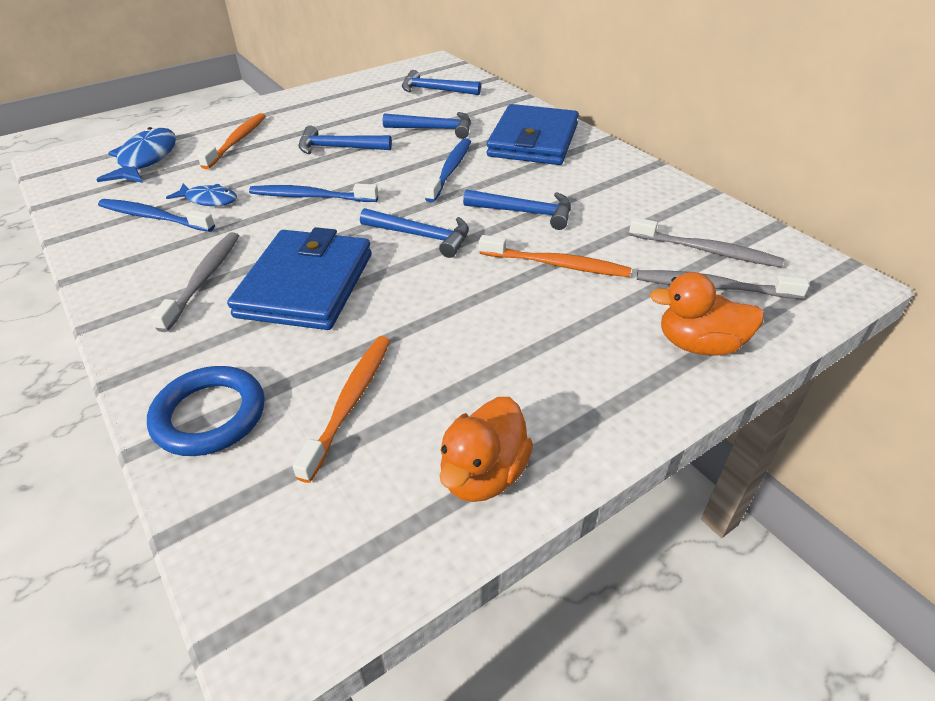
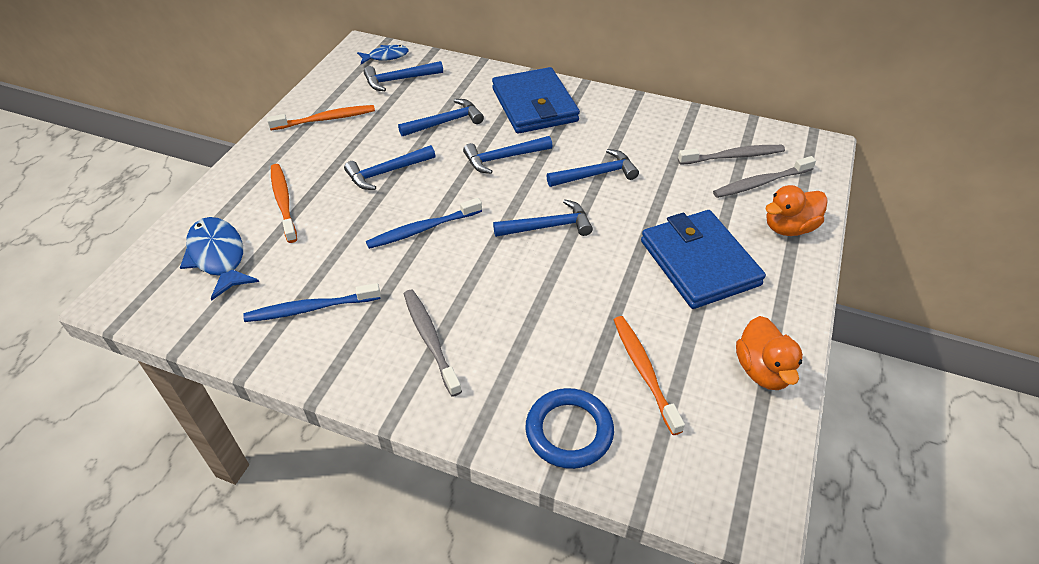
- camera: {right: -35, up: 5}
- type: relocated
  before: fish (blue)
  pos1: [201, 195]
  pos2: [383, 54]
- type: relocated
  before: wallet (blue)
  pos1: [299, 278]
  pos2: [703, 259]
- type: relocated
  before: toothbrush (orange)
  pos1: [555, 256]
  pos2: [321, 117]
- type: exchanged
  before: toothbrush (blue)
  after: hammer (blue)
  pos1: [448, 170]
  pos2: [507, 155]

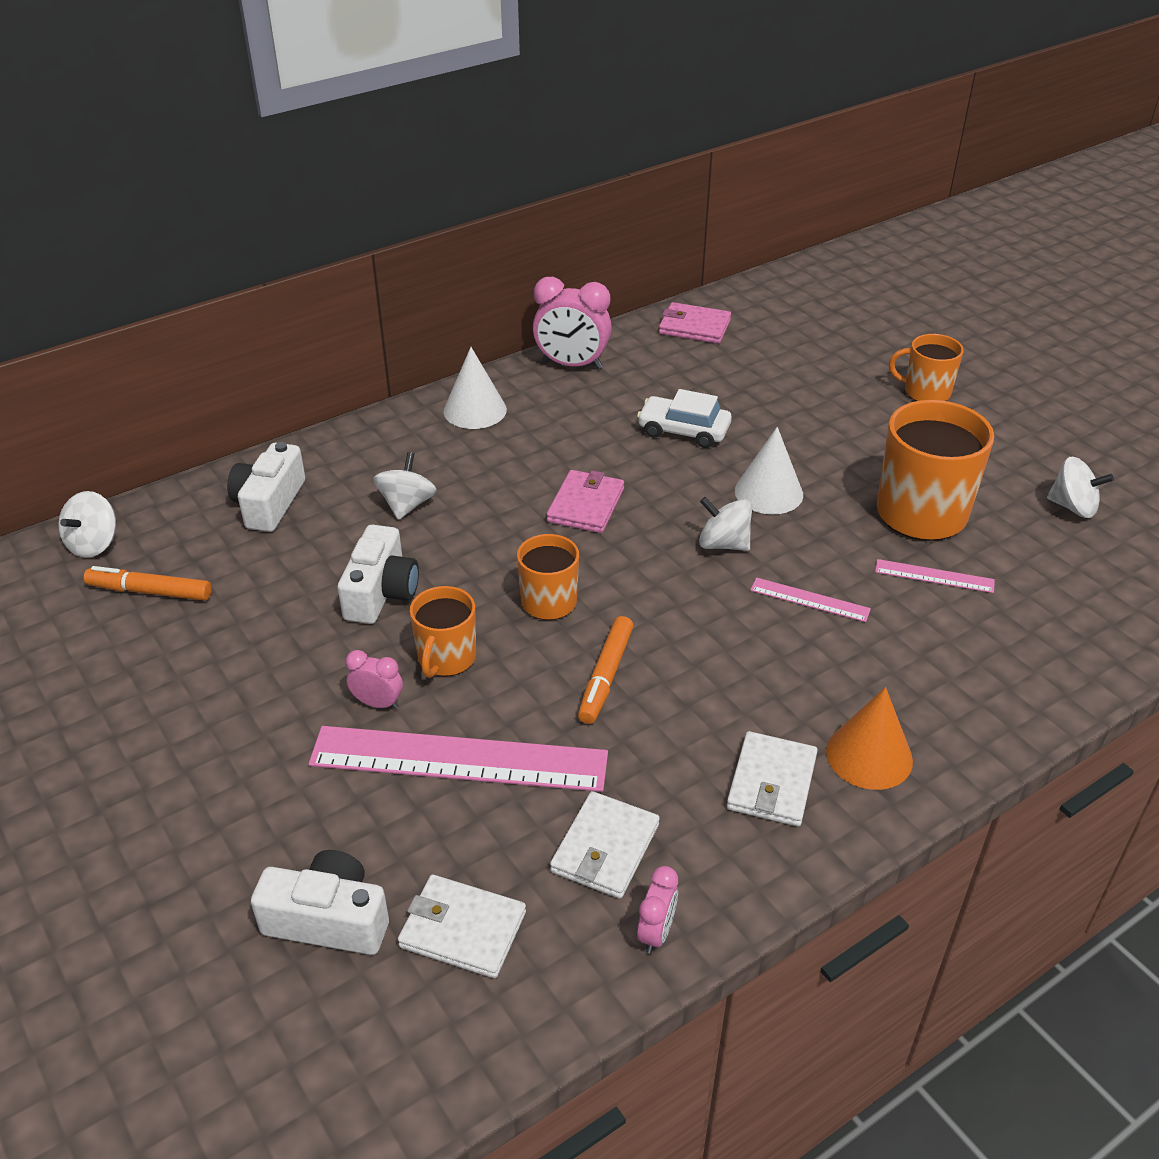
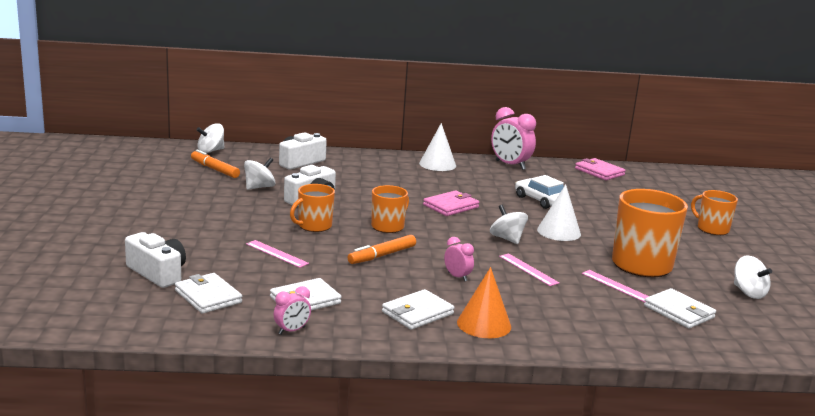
- camera: {right: 30, up: -20}
- type: appeared
  after: wallet (white)
  pos2: [680, 308]
- type: relocated
  before: clock (pink)
  pos1: [374, 679]
  pos2: [459, 259]
- type: relocated
  before: spinning top (white)
  pos1: [405, 486]
  pos2: [260, 173]
- type: size
  before: ruler (pink)
  pos1: [458, 759]
  pos2: [277, 254]
  scale: 0.46

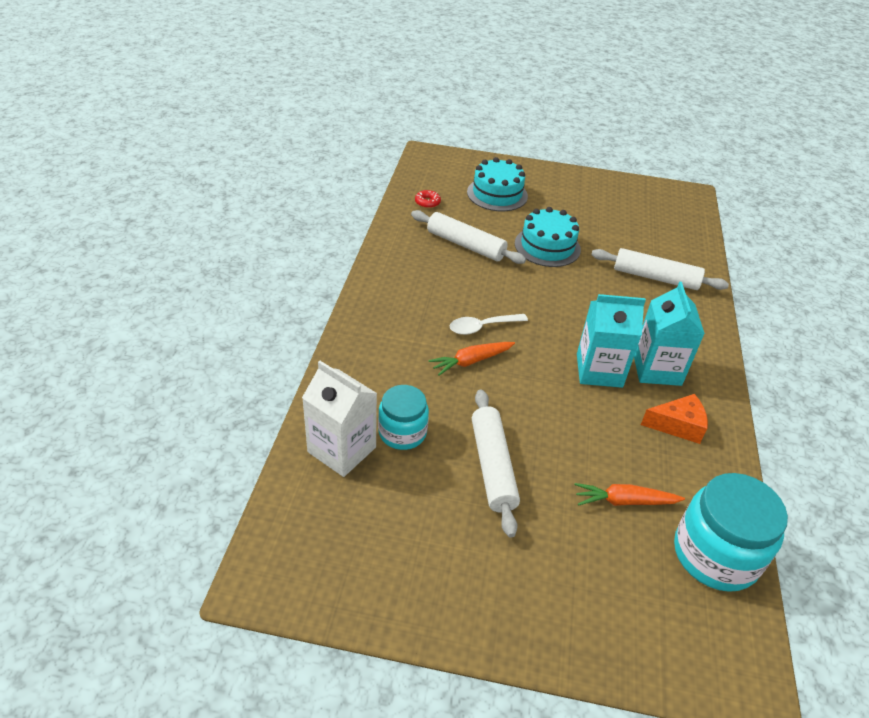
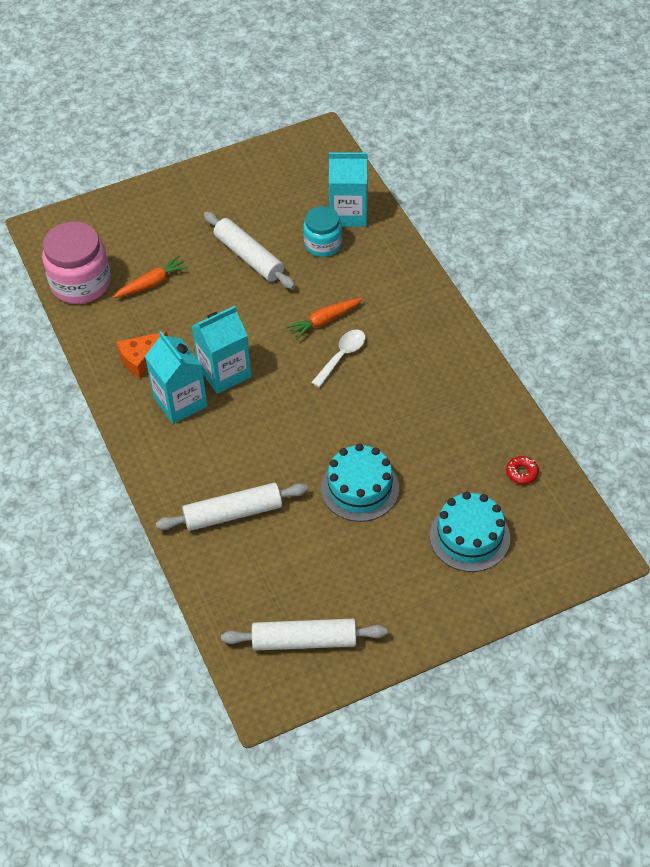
- camera: {right: 150, up: 10}
- type: relocated
  before: rolling pin (white)
  pos1: [468, 237]
  pos2: [304, 634]
- type: colour
  before: carton (white)
  after: carton (turquoise)
  pos1: [339, 419]
  pos2: [348, 189]
- type: colour
  before: jar (turquoise)
  after: jar (pink)
  pos1: [731, 532]
  pos2: [76, 263]
- type: spun
  before: carrot (orange)
  pos1: [472, 359]
  pos2: [324, 319]
  turn: -150

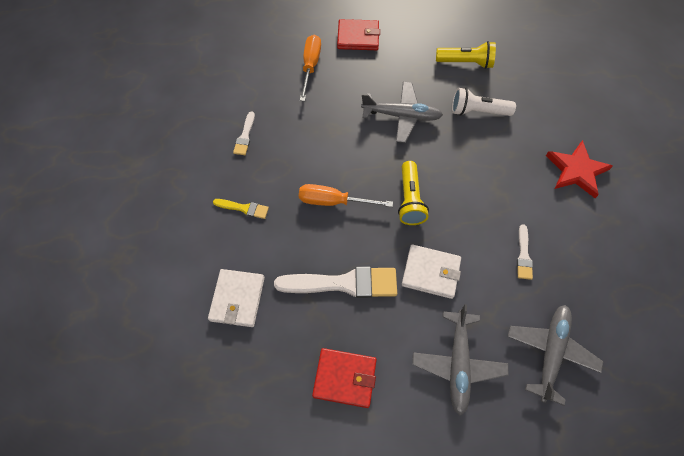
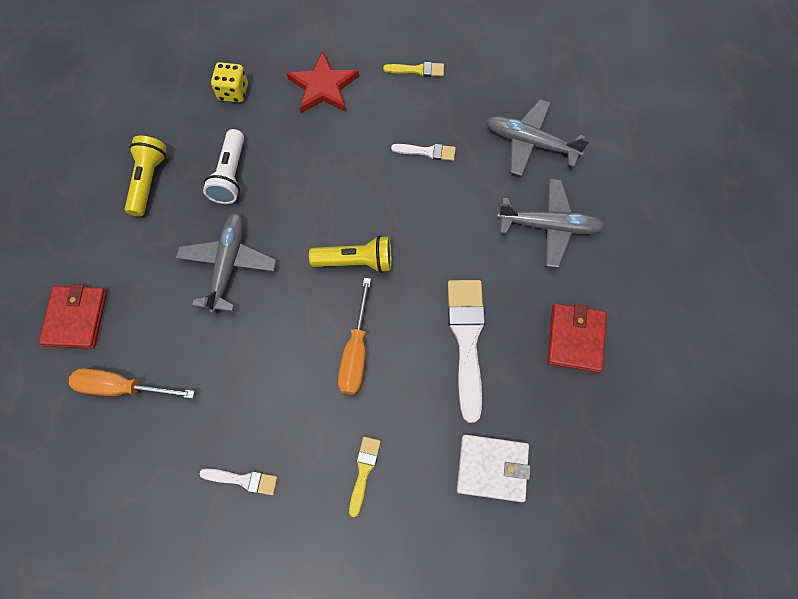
- camera: {right: -90, up: 5}
- type: missing
  before: wallet (white)
  pos1: [431, 272]
- type: appeared
  after: dice (yellow)
  pos2: [229, 82]
- type: appeared
  after: brush (yellow)
  pos2: [413, 69]

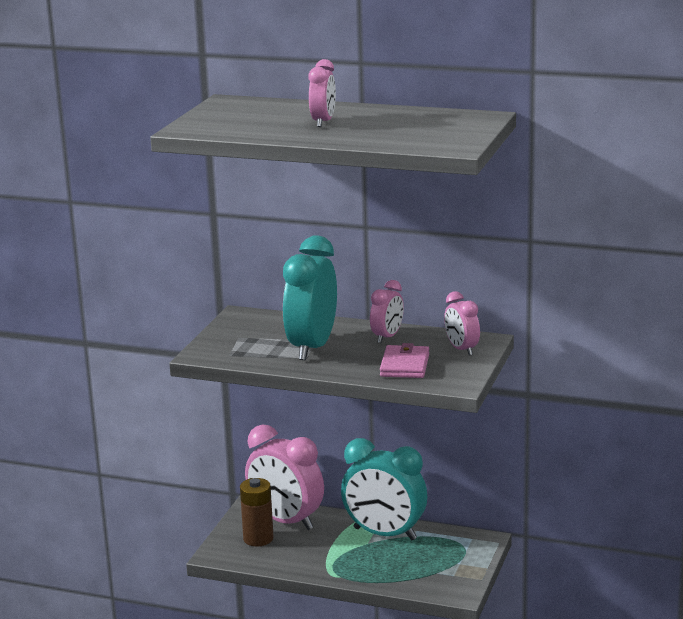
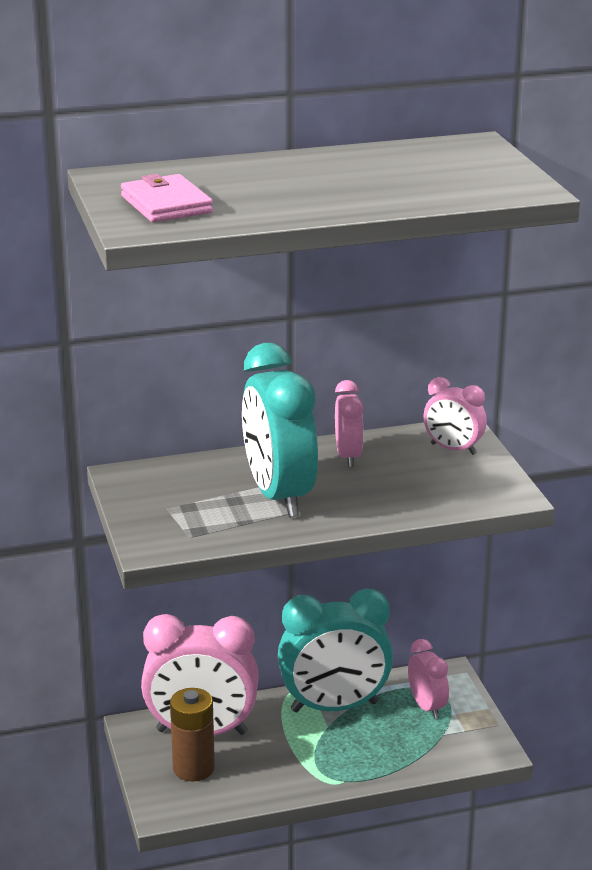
- camera: {right: -35, up: 5}
- type: relocated
  before: clock (pink)
  pos1: [322, 93]
  pos2: [428, 679]
- type: relocated
  before: wallet (pink)
  pos1: [404, 360]
  pos2: [167, 198]

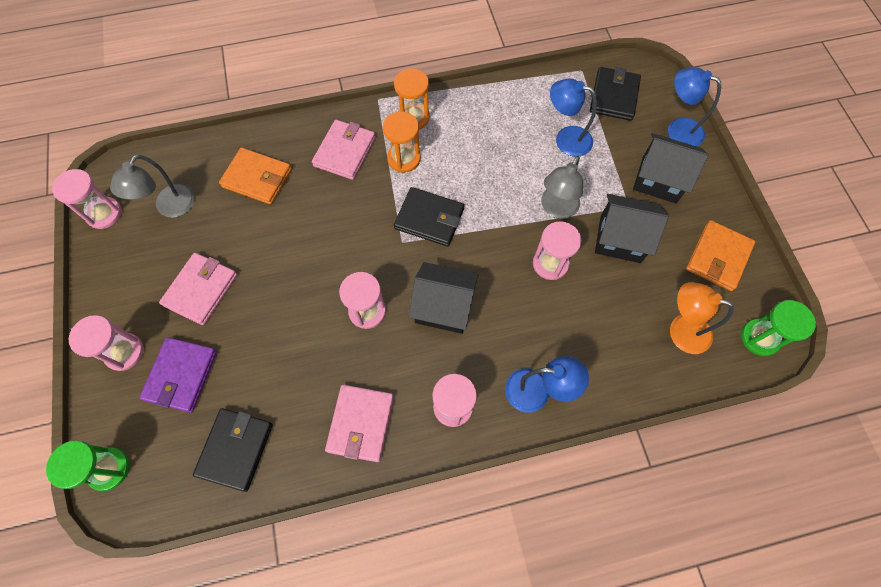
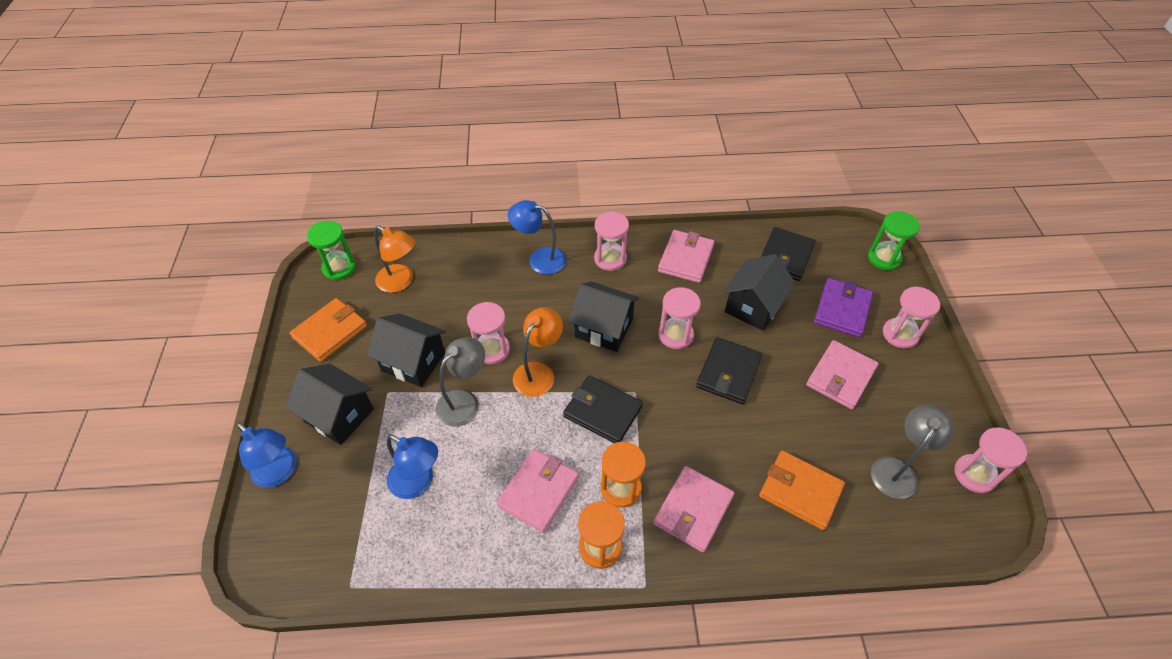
- camera: {right: -170, up: -15}
- type: appeared
  after: wallet (pink)
  pos2: [538, 491]
- type: appeared
  after: lamp (orange)
  pos2: [538, 352]
- type: appeared
  after: house (black)
  pos2: [759, 292]
- type: relocated
  before: wallet (black)
  pos1: [615, 94]
  pos2: [729, 370]

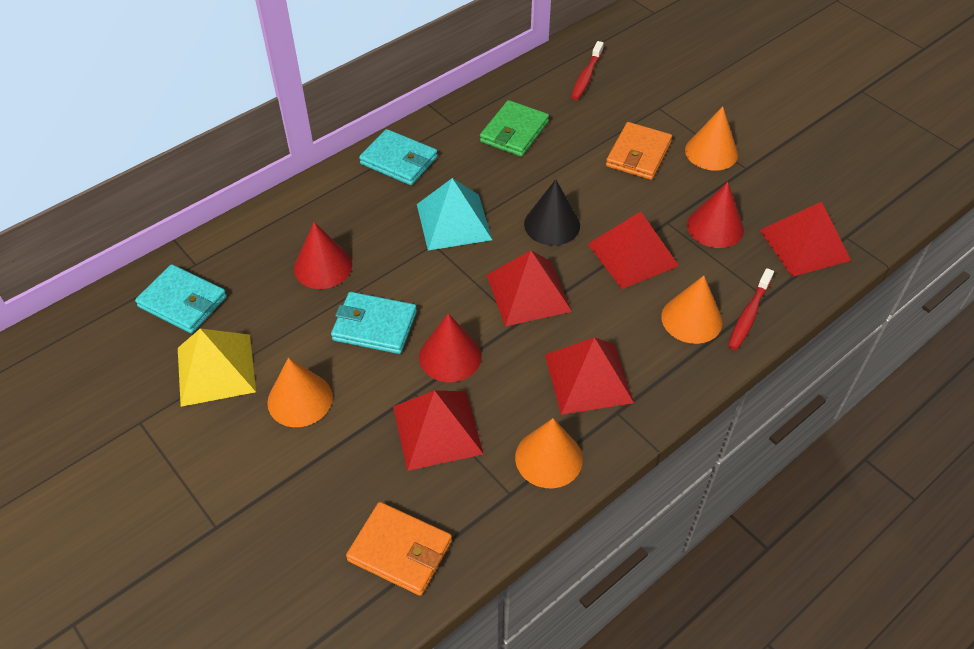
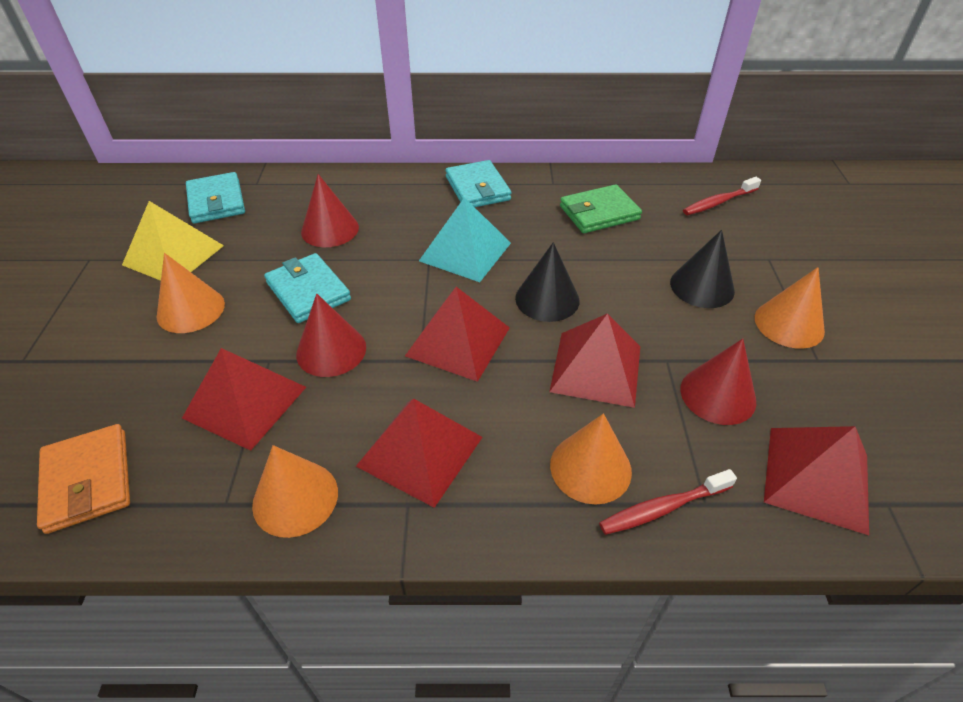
- camera: {right: 40, up: -5}
- type: exchanged
  before: wallet (orange)
  after: cone (black)
  pos1: [639, 151]
  pos2: [702, 269]

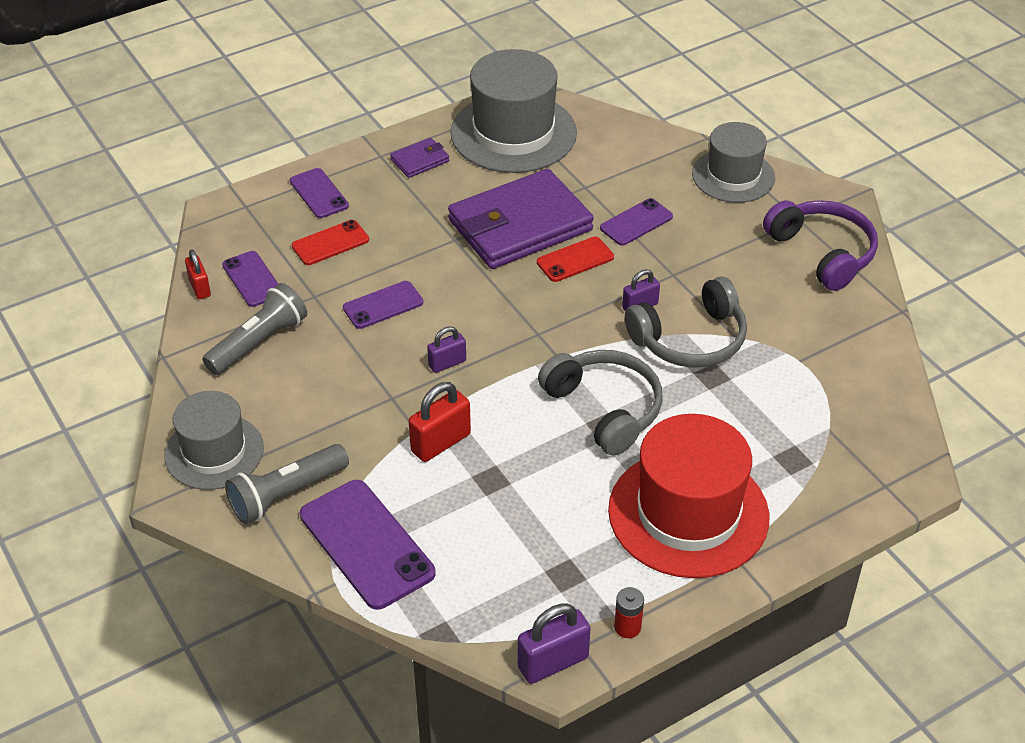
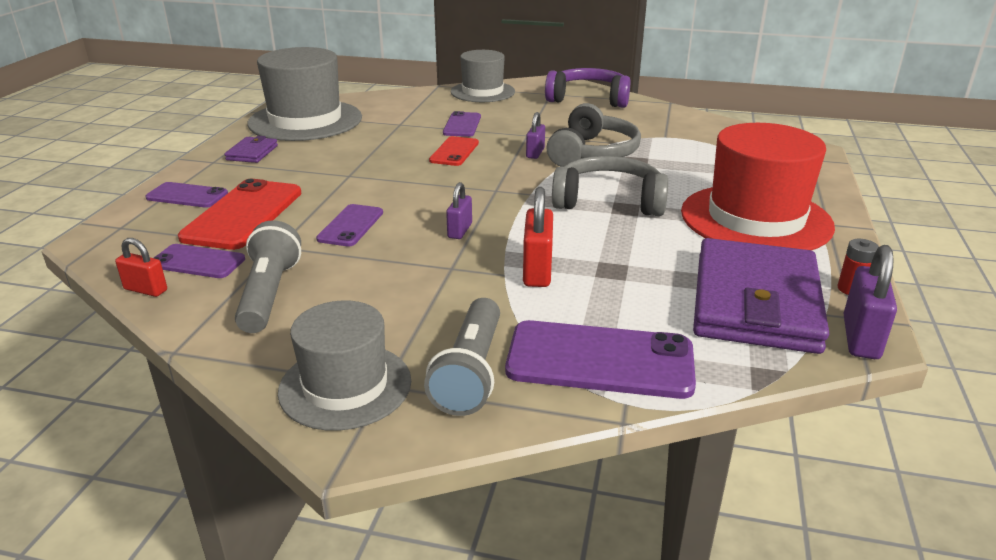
- camera: {right: -45, up: -15}
- type: relocated
  before: wallet (purple)
  pos1: [521, 219]
  pos2: [761, 296]
- type: size
  before: phone (red)
  pos1: [330, 242]
  pos2: [240, 214]
  scale: 1.74

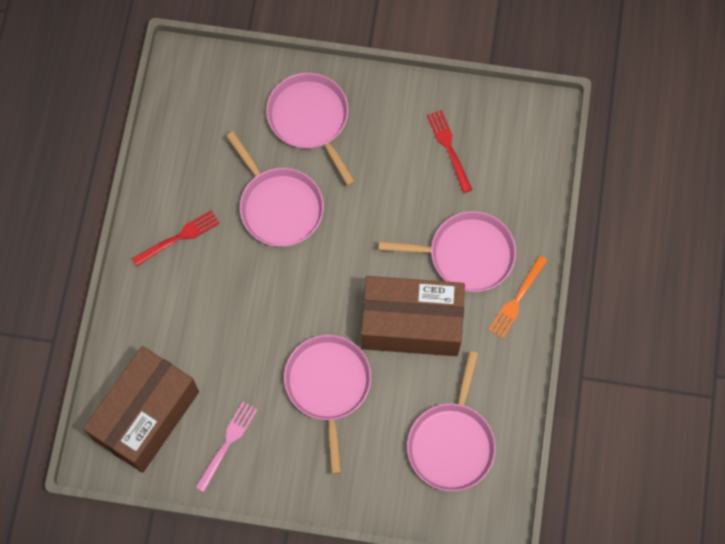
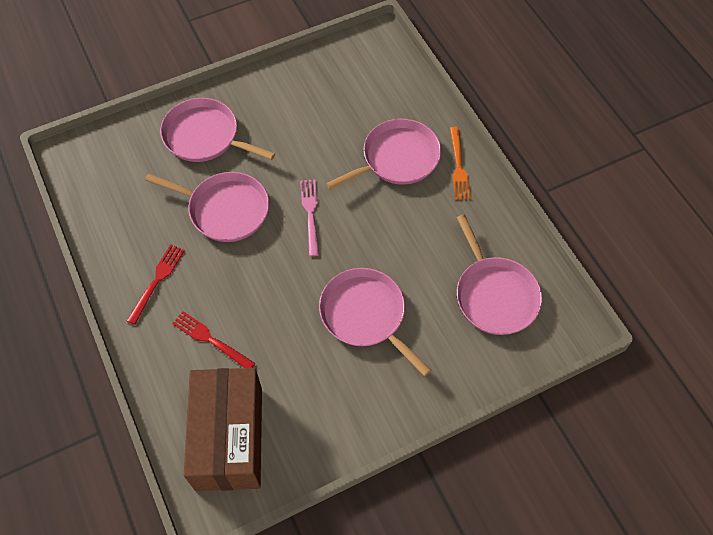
- camera: {right: -35, up: -10}
- type: missing
  before: box (brown)
  pos1: [413, 316]
- type: relocated
  before: fork (pink)
  pos1: [226, 447]
  pos2: [309, 217]
- type: relocated
  before: fork (red)
  pos1: [449, 151]
  pos2: [214, 339]

